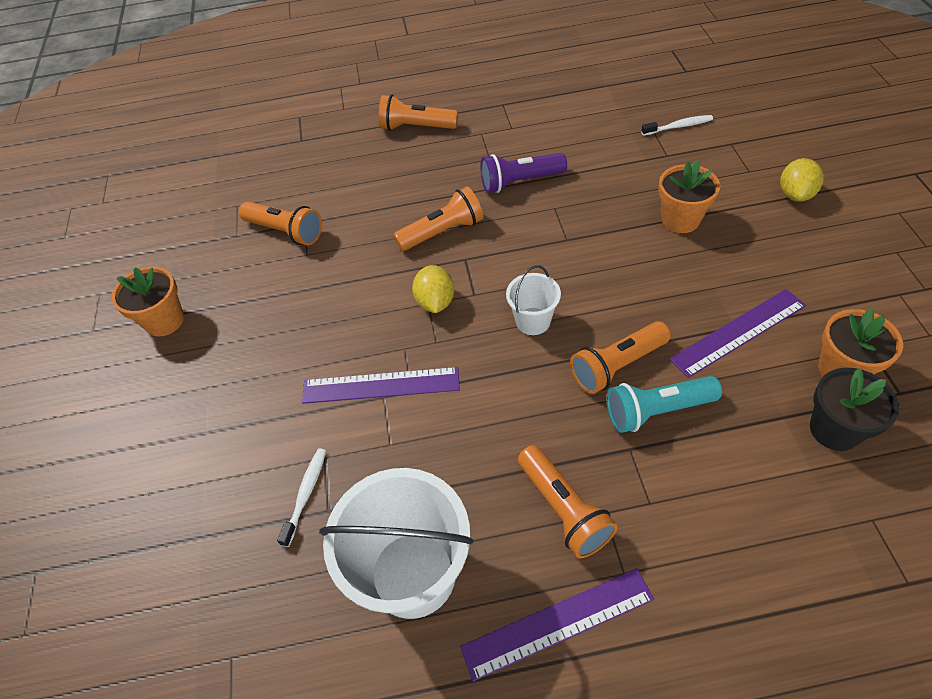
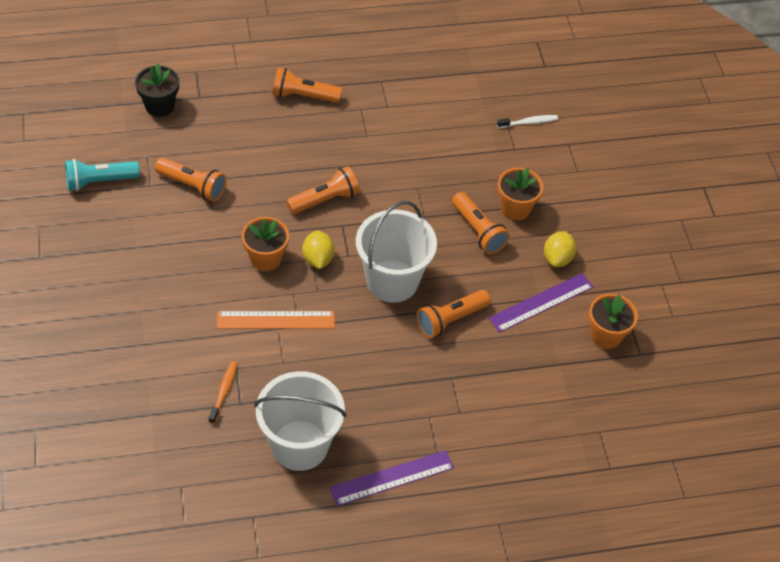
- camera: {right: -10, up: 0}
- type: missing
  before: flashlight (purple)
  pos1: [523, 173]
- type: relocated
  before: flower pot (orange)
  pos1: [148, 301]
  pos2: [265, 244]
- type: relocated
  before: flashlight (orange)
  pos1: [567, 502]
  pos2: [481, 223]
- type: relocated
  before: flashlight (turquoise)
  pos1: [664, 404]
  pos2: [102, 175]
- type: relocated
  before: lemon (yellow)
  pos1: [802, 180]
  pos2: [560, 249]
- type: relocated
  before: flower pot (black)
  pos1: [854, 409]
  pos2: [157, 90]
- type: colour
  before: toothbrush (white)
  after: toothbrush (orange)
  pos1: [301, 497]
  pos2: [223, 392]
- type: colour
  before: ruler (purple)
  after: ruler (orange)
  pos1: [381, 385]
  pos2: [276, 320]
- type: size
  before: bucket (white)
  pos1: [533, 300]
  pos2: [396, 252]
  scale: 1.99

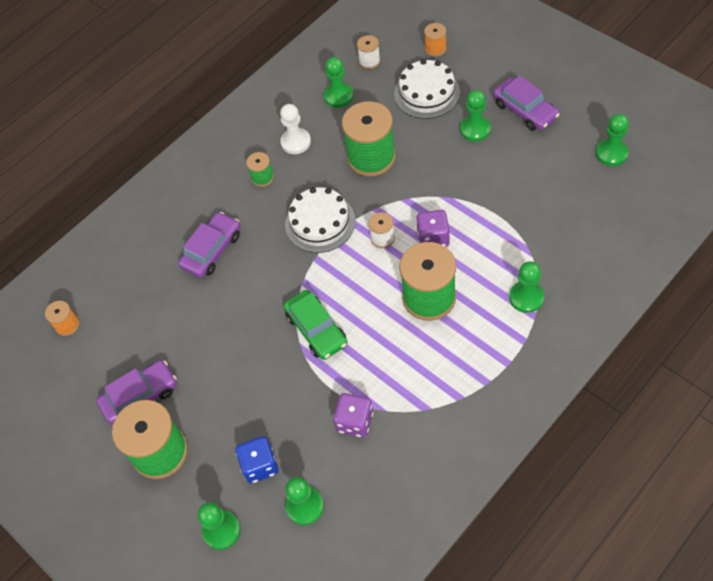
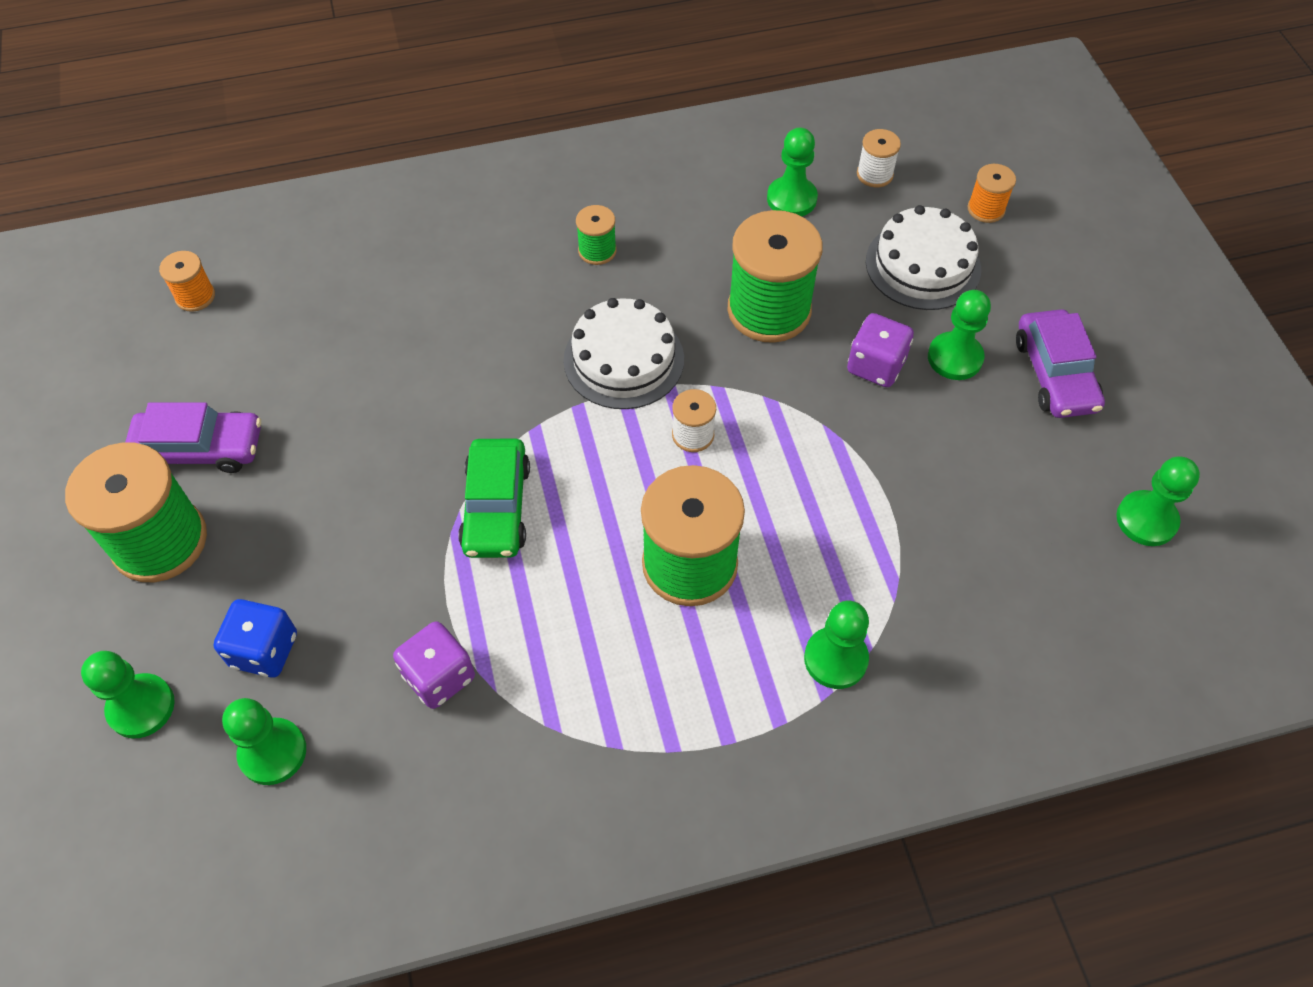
- camera: {right: 25, up: 0}
- type: missing
  before: car (purple)
  pos1: [209, 245]
- type: missing
  before: pawn (white)
  pos1: [295, 129]
- type: relocated
  before: dice (purple)
  pos1: [433, 228]
  pos2: [880, 350]

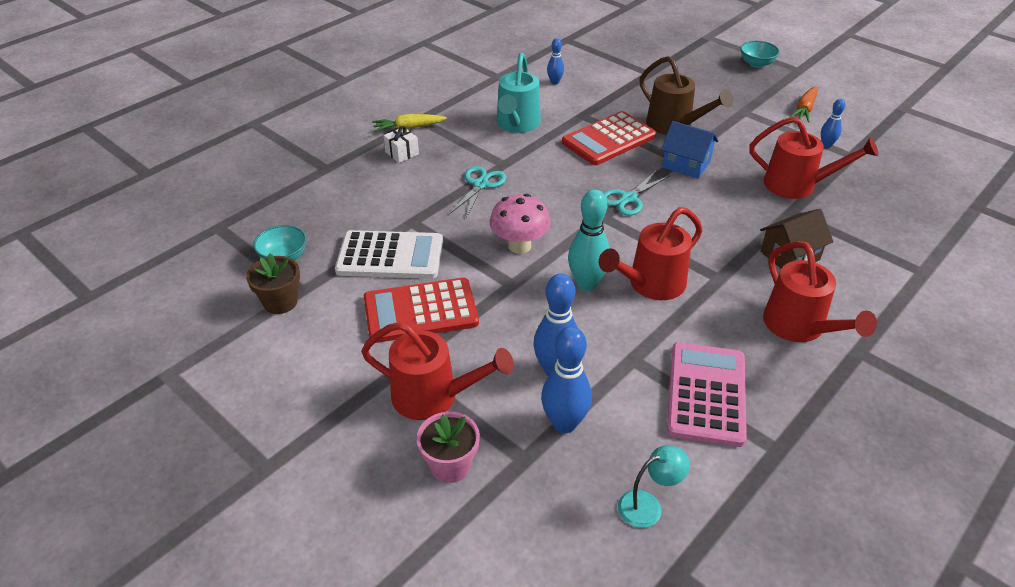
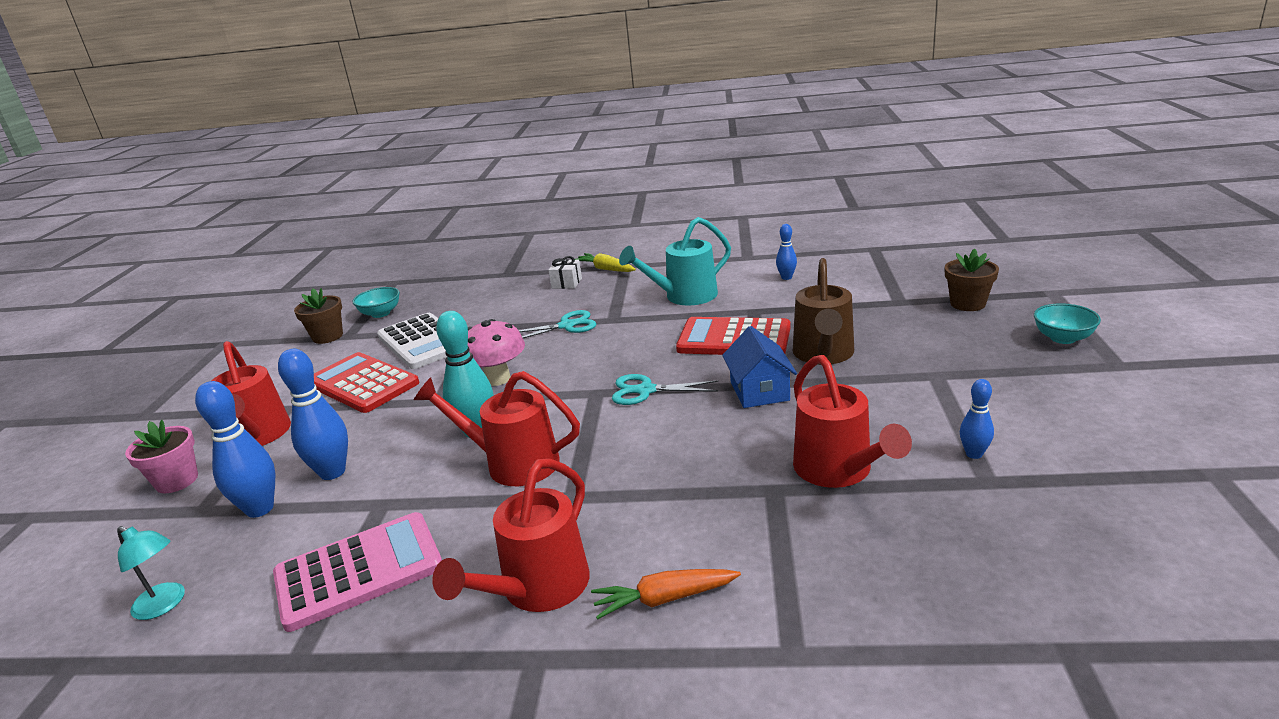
- camera: {right: 55, up: -15}
- type: missing
  before: house (brown)
  pos1: [796, 238]
- type: appeared
  after: flower pot (brown)
  pos2: [972, 280]
- type: relocated
  before: carrot (orange)
  pos1: [804, 104]
  pos2: [666, 594]

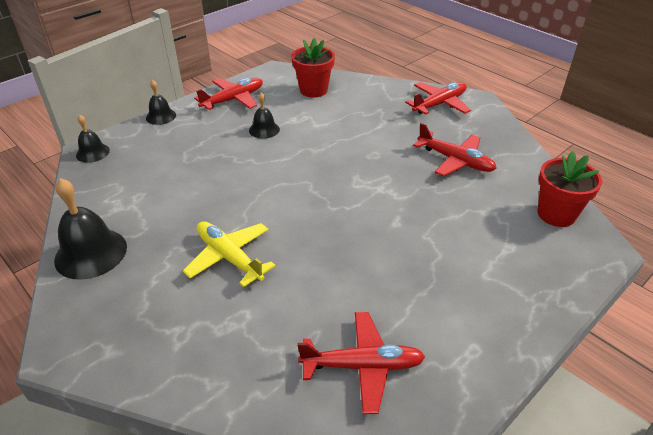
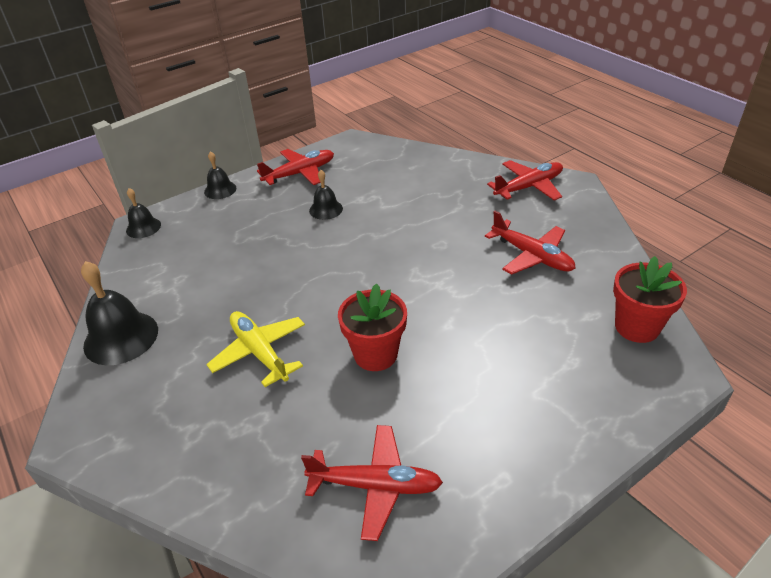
- camera: {right: 10, up: 0}
- type: relocated
  before: flower pot (red)
  pos1: [313, 68]
  pos2: [372, 327]

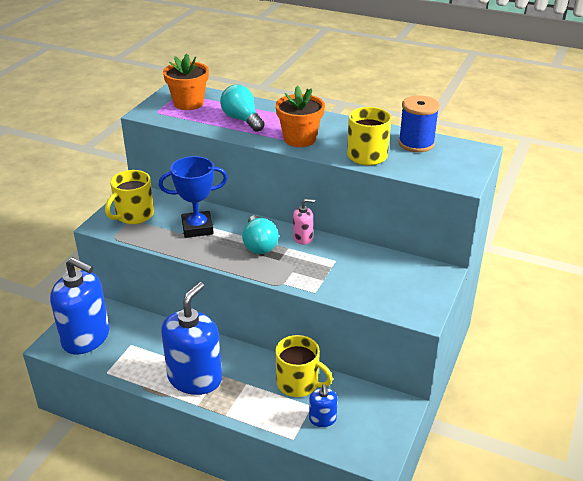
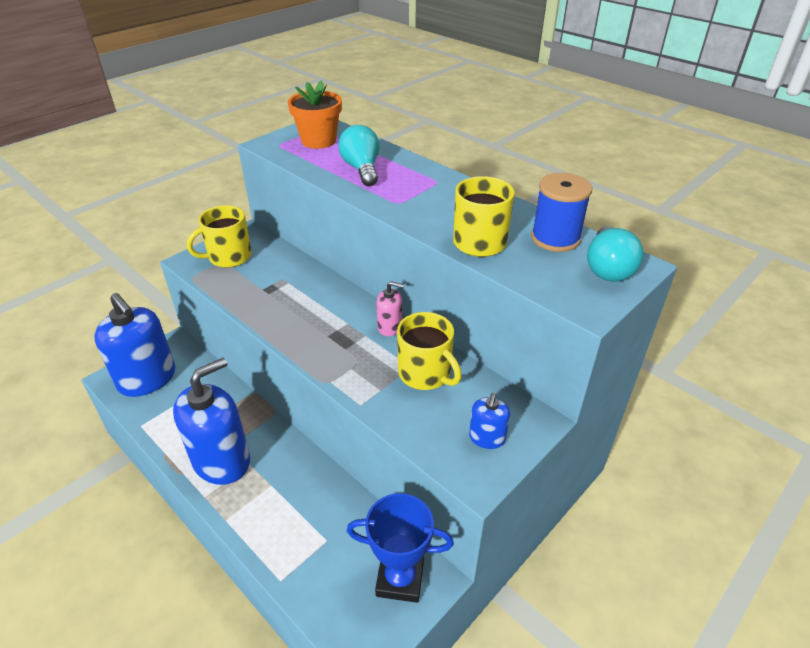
- camera: {right: 20, up: 5}
- type: missing
  before: flower pot (orange)
  pos1: [300, 116]
- type: relocated
  before: trophy (blue)
  pos1: [193, 197]
  pos2: [400, 548]
- type: relocated
  before: light bulb (turquoise)
  pos1: [260, 234]
  pos2: [615, 254]
- type: relocated
  before: mug (yellow)
  pos1: [304, 366]
  pos2: [429, 351]
- type: relocated
  before: soap dispenser (blue)
  pos1: [323, 405]
  pos2: [489, 421]

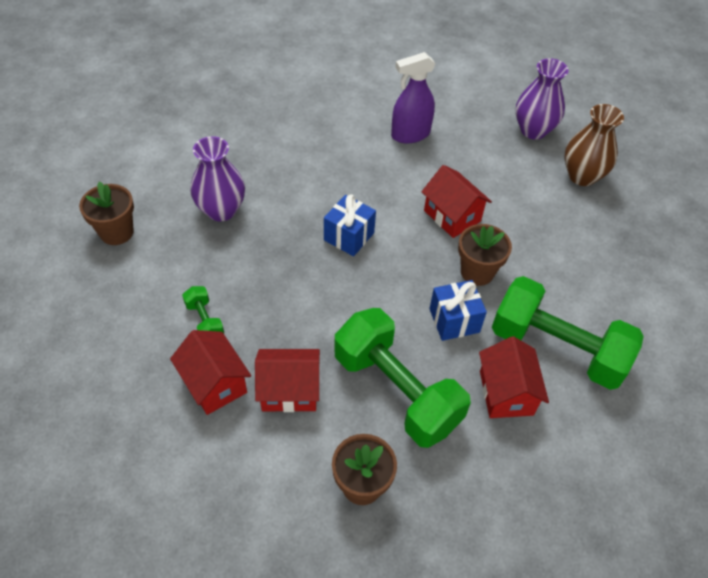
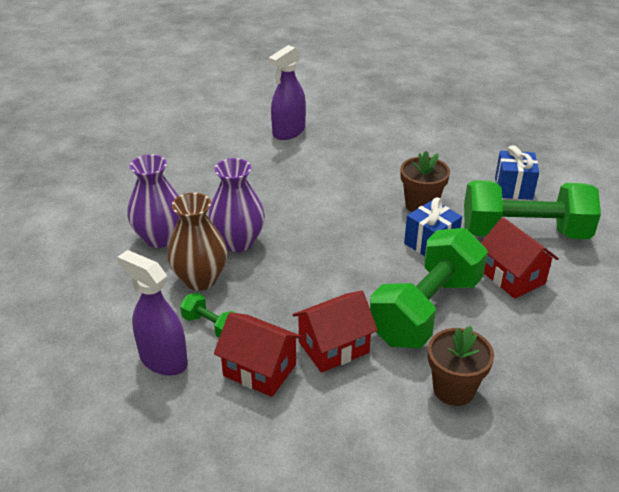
- camera: {right: -25, up: -15}
- type: missing
  before: flower pot (brown)
  pos1: [106, 213]
- type: missing
  before: house (red)
  pos1: [457, 201]
- type: appeared
  after: spray bottle (purple)
  pos2: [152, 313]
- type: relocated
  before: gift (blue)
  pos1: [350, 225]
  pos2: [517, 172]
- type: relocated
  before: vase (purple)
  pos1: [542, 99]
  pos2: [236, 205]
- type: relocated
  before: vase (brown)
  pos1: [594, 145]
  pos2: [197, 242]
- type: spun
  before: dumbbell (green)
  pos1: [402, 378]
  pos2: [429, 288]
  turn: -75

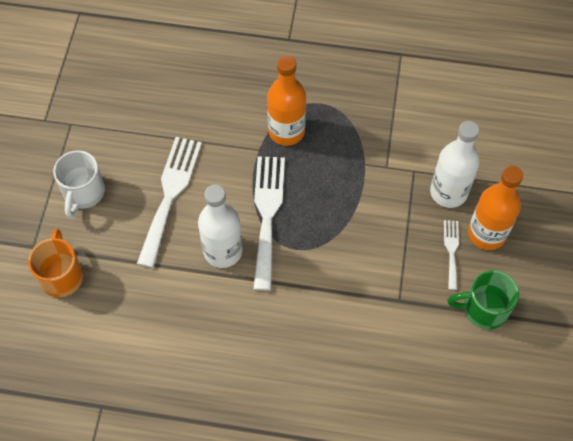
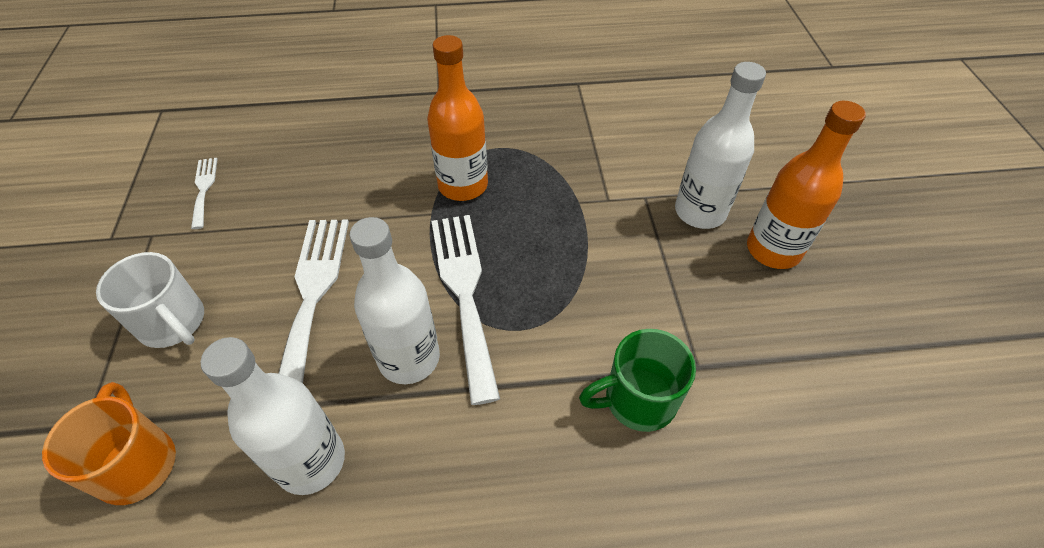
- camera: {right: -15, up: -10}
- type: appeared
  after: bottle (white)
  pos2: [273, 416]
- type: relocated
  before: fork (white)
  pos1: [451, 255]
  pos2: [204, 193]
- type: relocated
  before: mug (green)
  pos1: [483, 300]
  pos2: [637, 380]
- type: spun
  before: mug (white)
  pos1: [79, 184]
  pos2: [150, 300]
  turn: -45

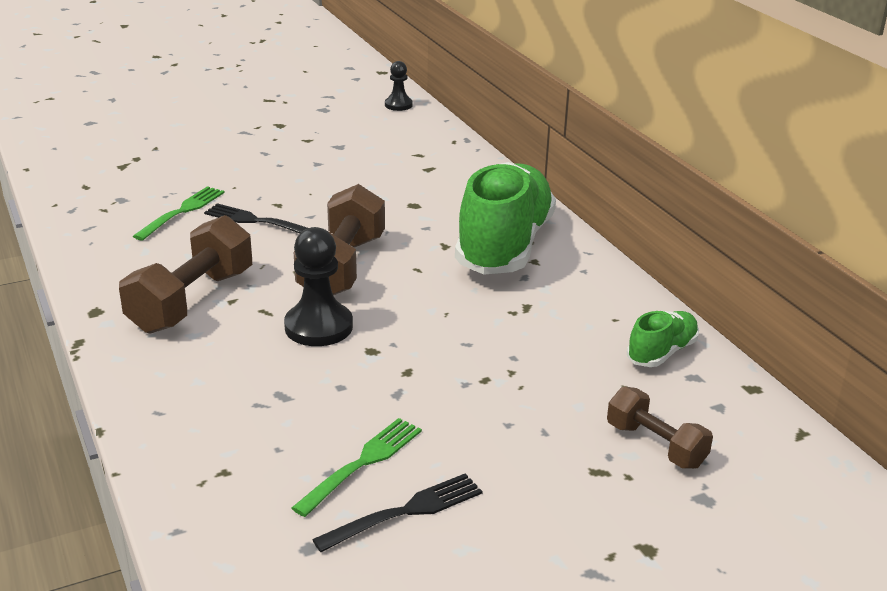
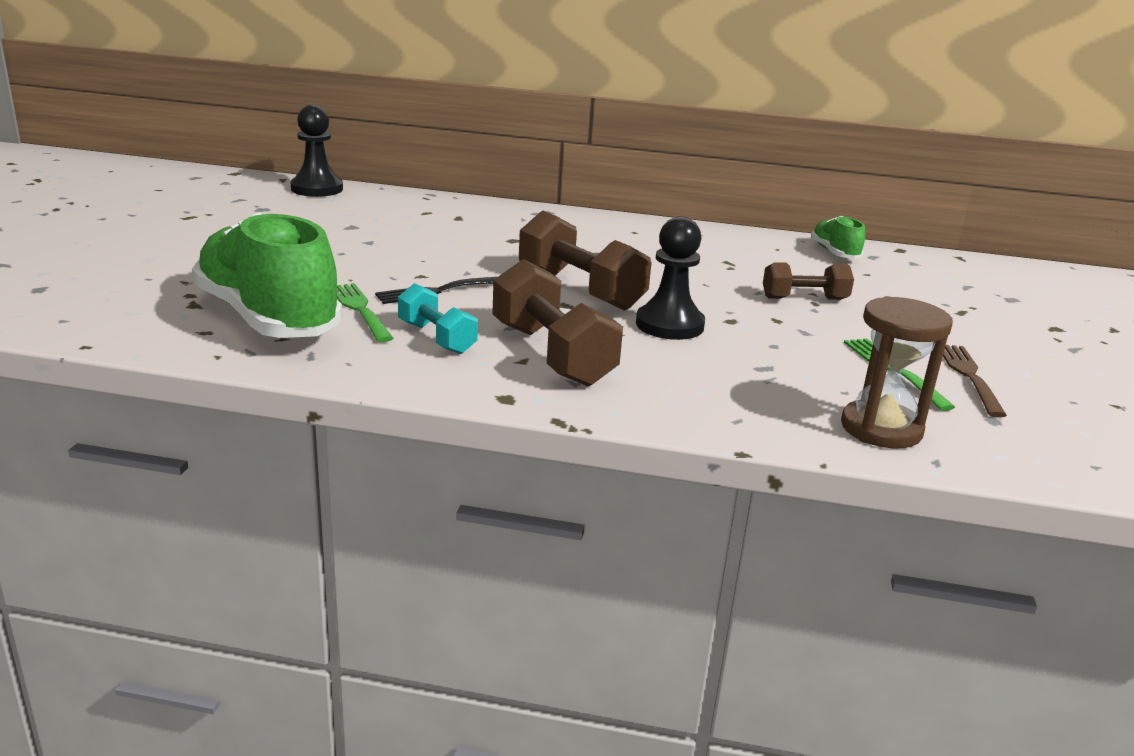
- camera: {right: -55, up: -5}
- type: appeared
  after: dumbbell (turquoise)
  pos2: [438, 318]
- type: appeared
  after: hourglass (brown)
  pos2: [897, 372]
- type: relocated
  before: shoe (green)
  pos1: [505, 218]
  pos2: [267, 275]
- type: relocated
  before: dumbbell (brown)
  pos1: [660, 428]
  pos2: [808, 281]
- type: colour
  before: fork (black)
  after: fork (brown)
  pos1: [397, 512]
  pos2: [975, 381]
- type: size
  before: pawn (black)
  pos1: [399, 86]
  pos2: [316, 151]
  scale: 1.69

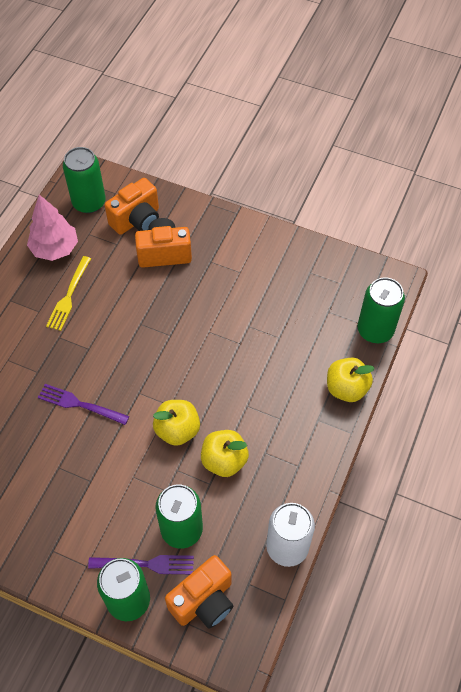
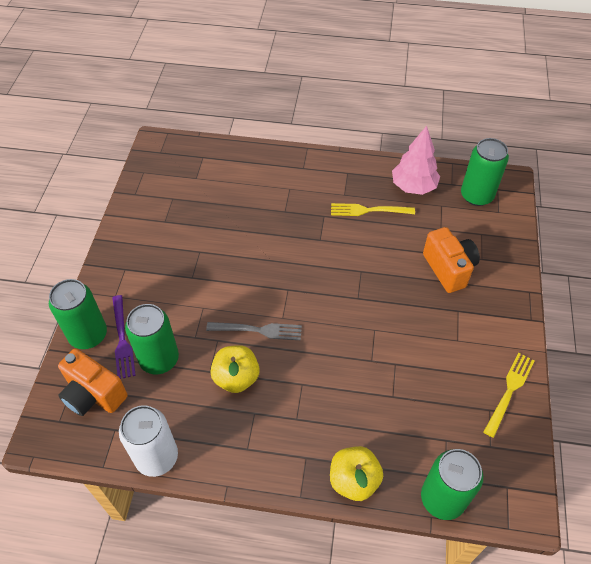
- camera: {right: 75, up: -5}
- type: missing
  before: fork (purple)
  pos1: [83, 404]
- type: missing
  before: camera (orange)
  pos1: [132, 206]
- type: appeared
  after: fork (yellow)
  pos2: [509, 395]
- type: exchanged
  before: apple (yellow)
  after: fork (grey)
  pos1: [176, 423]
  pos2: [254, 331]

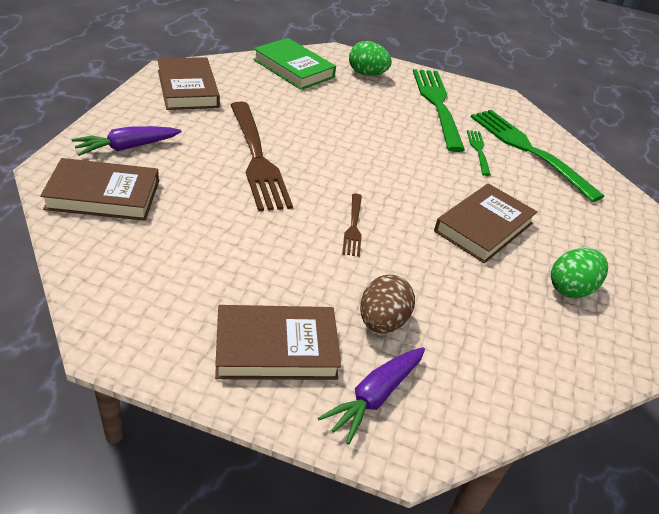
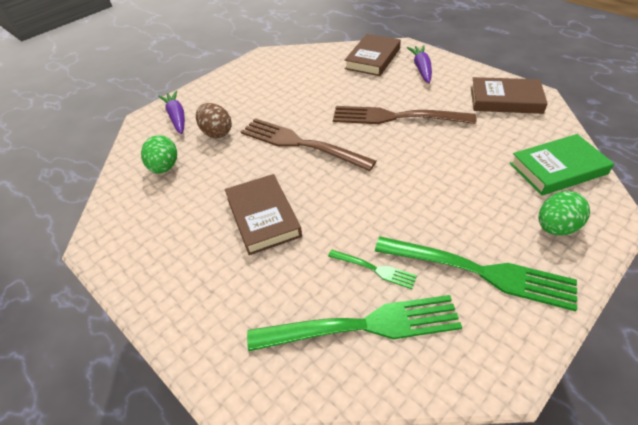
- camera: {right: 125, up: 5}
- type: missing
  before: book (brown)
  pos1: [278, 342]
- type: relocated
  before: egg (green)
  pos1: [579, 273]
  pos2: [159, 154]
- type: size
  before: fork (brown)
  pos1: [352, 225]
  pos2: [308, 144]
  scale: 2.11

